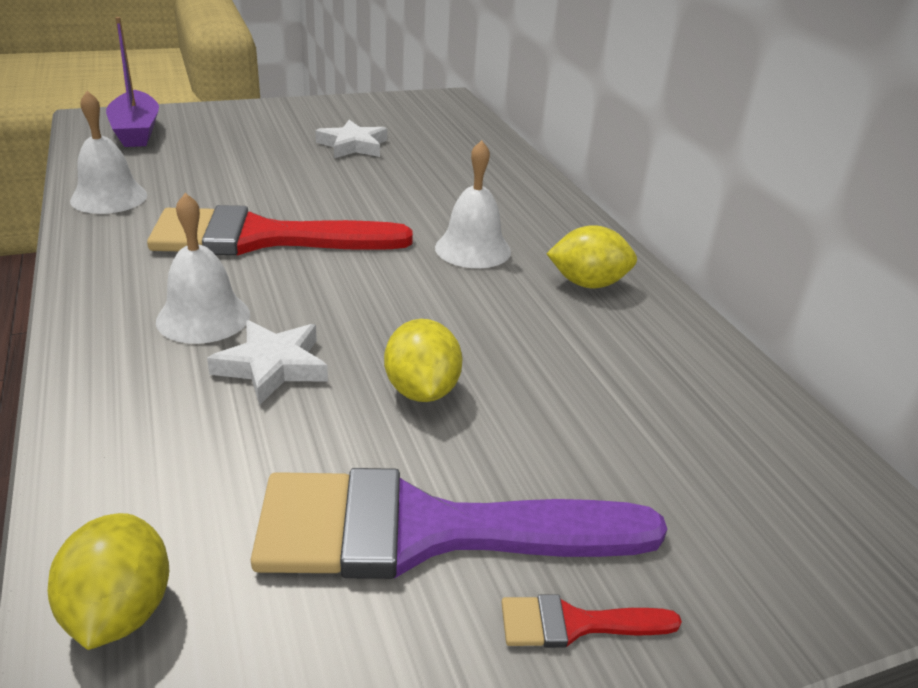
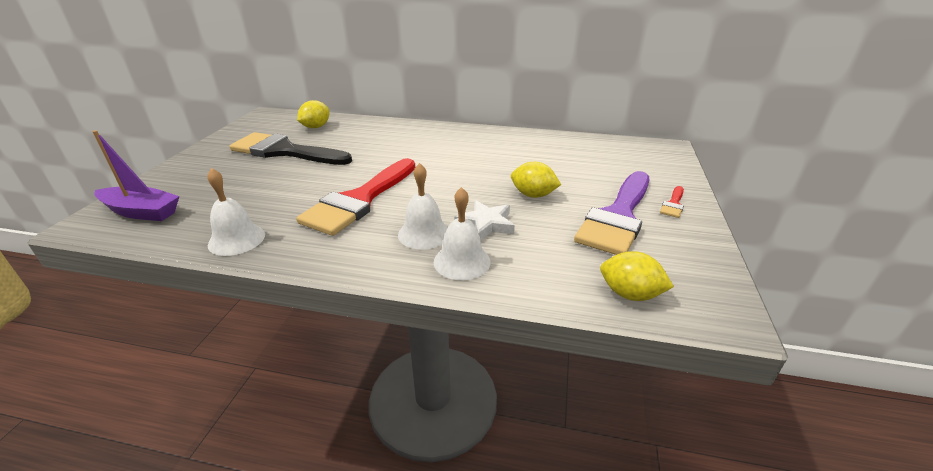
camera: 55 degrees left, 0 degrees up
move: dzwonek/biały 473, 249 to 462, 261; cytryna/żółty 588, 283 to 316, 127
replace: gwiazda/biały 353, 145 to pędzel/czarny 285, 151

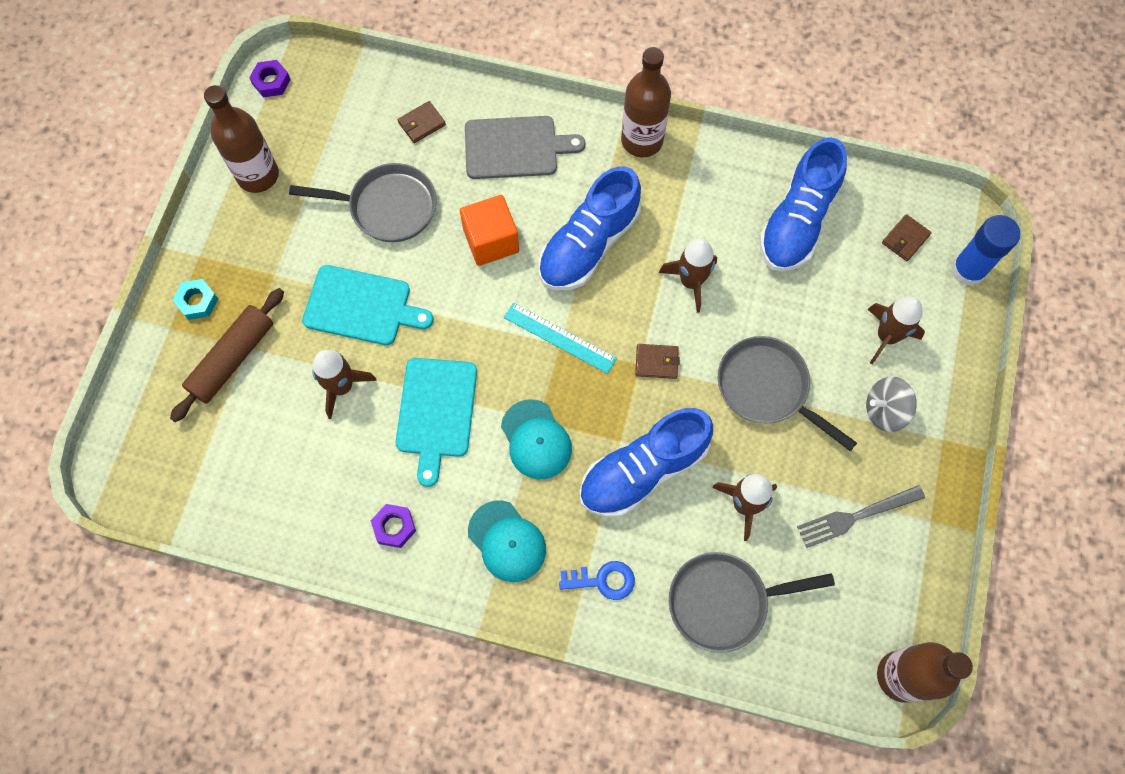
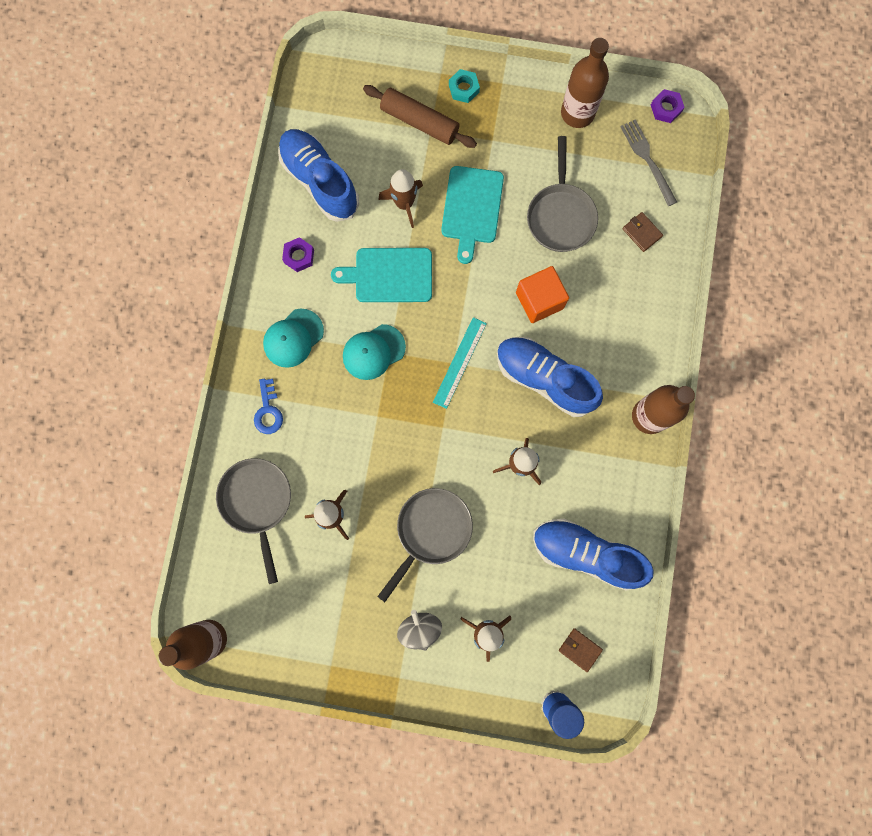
camera: 85 degrees right, 10 degrees up
delete: deska do krojenia/szary 515, 148; portfel/brązowy 656, 362
move: but/niebieski 643, 470 to 320, 181; widelec/szary 855, 517 to 647, 159

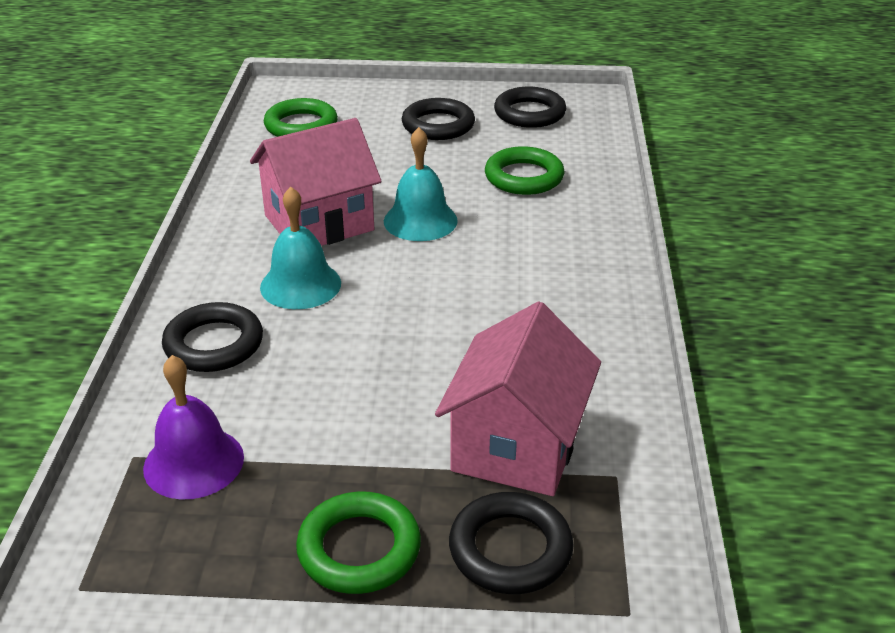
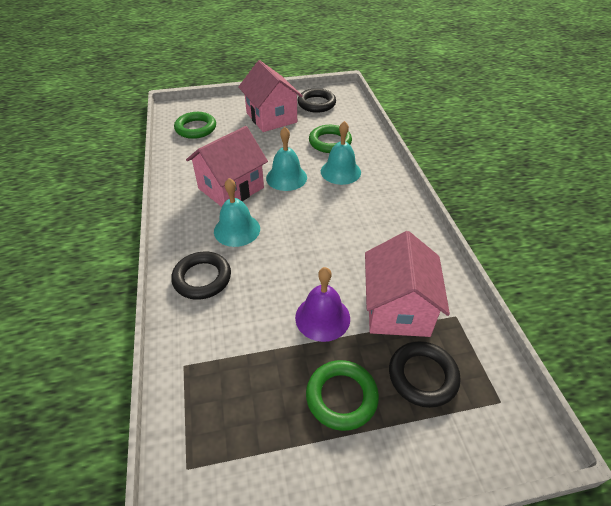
camera: 15 degrees left, 10 degrees up
insert: dzwonek/turkusowy 340, 171
move: dzwonek/fioletowy 193, 462 to 322, 317
replace: pierścień/czarny 438, 125 to domek/różowy 271, 117

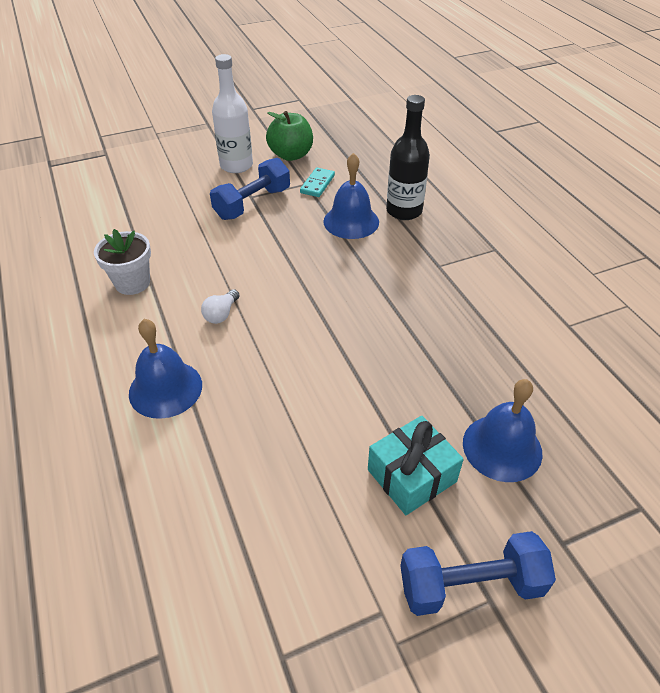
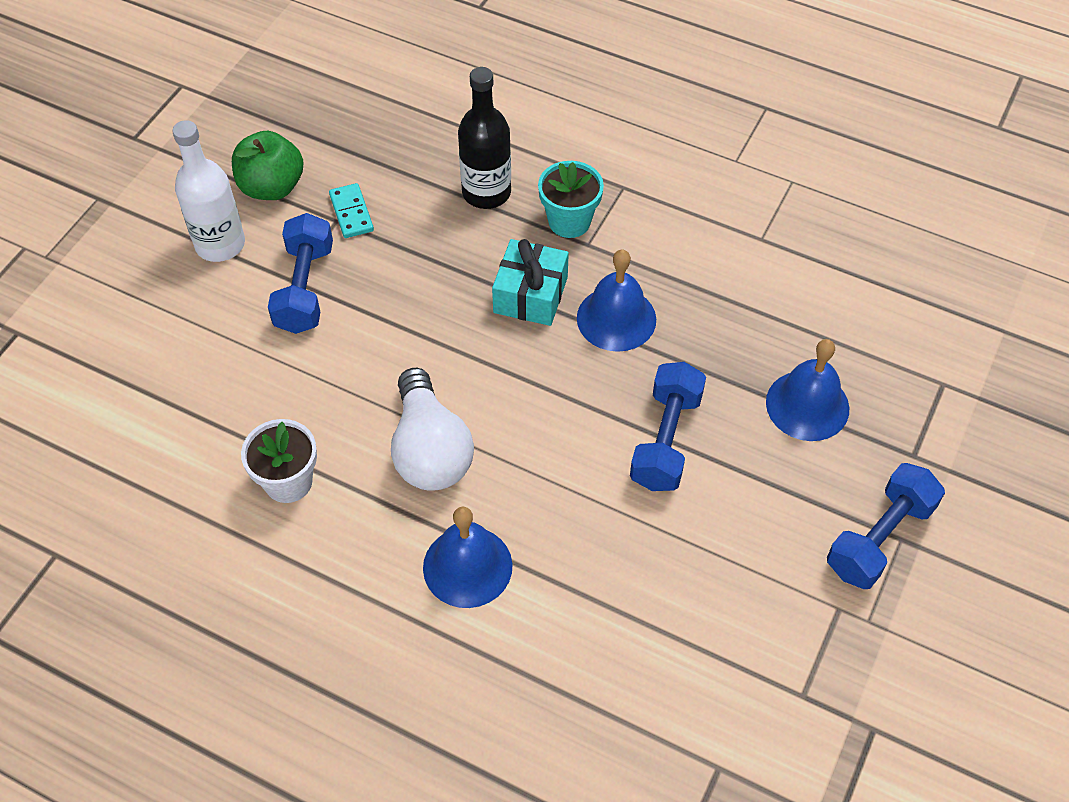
camera: 40 degrees left, 10 degrees up
insert: doniczka/turkusowy 569, 221; hantel/niebieski 665, 440
move: dzwonek/niebieski 351, 221 to 616, 318; prezent/turkusowy 411, 475 to 530, 295
resize: żarówka/biały 221, 314 = 430, 450 x2.22

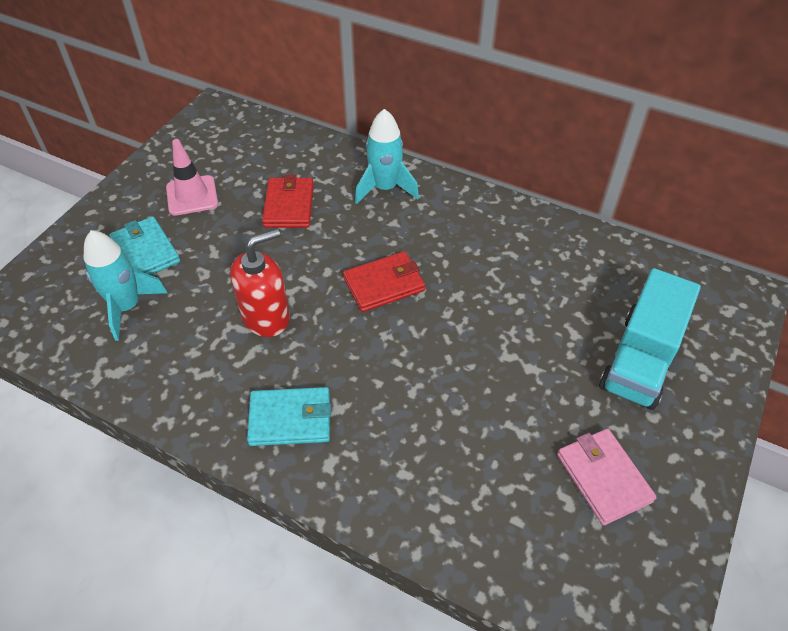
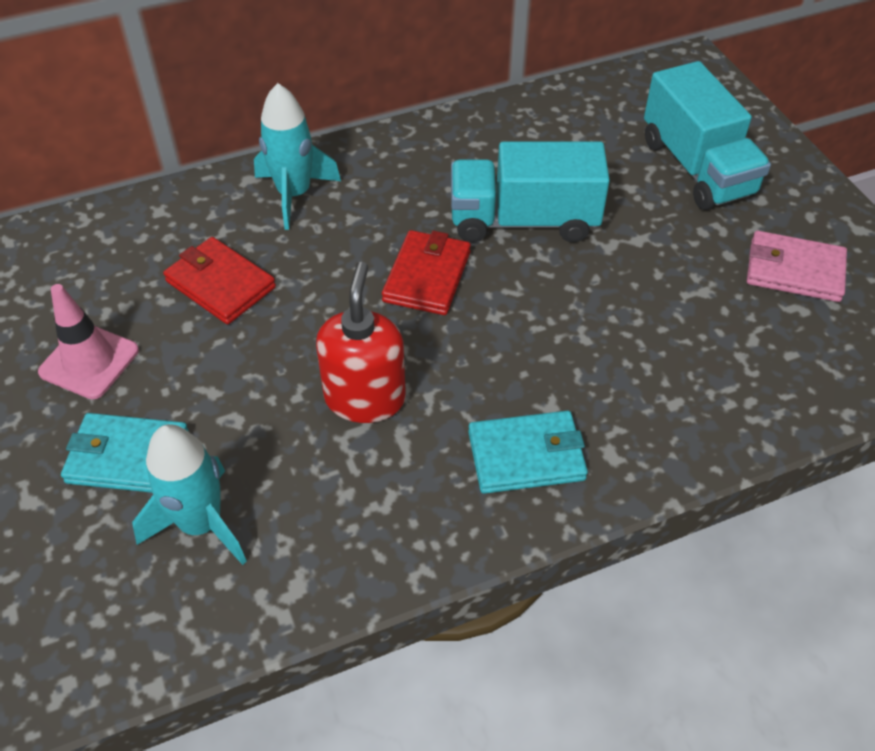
camera: 50 degrees left, 0 degrees up
insert: ciężarówka/turkusowy 523, 220
rotate: portfel/turkusowy 290, 419 = 526, 456 45 degrees clockwise

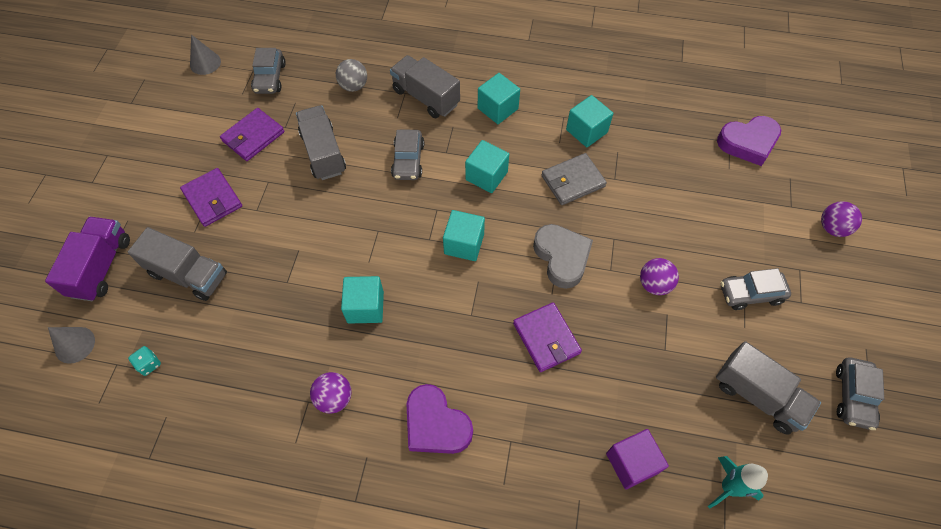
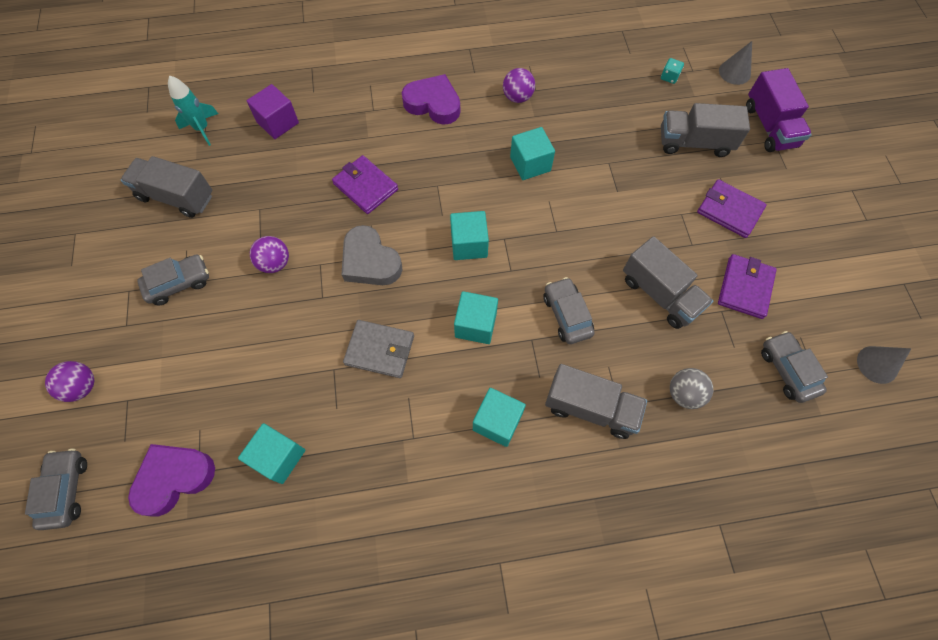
camera: 160 degrees right, 5 degrees up
move: sześcian/turkusowy 586, 131 to 279, 457; samochód/szary 853, 396 to 66, 490
rotate: portfel/szary 573, 181 = 379, 350 60 degrees clockwise

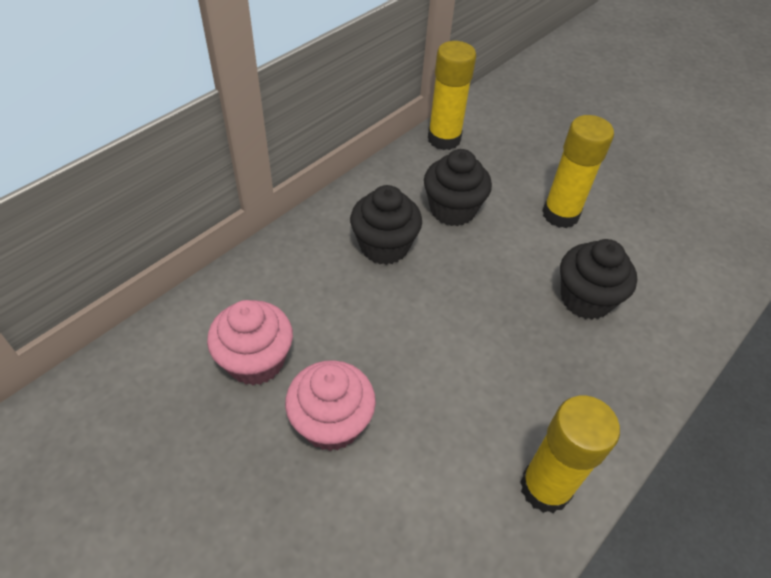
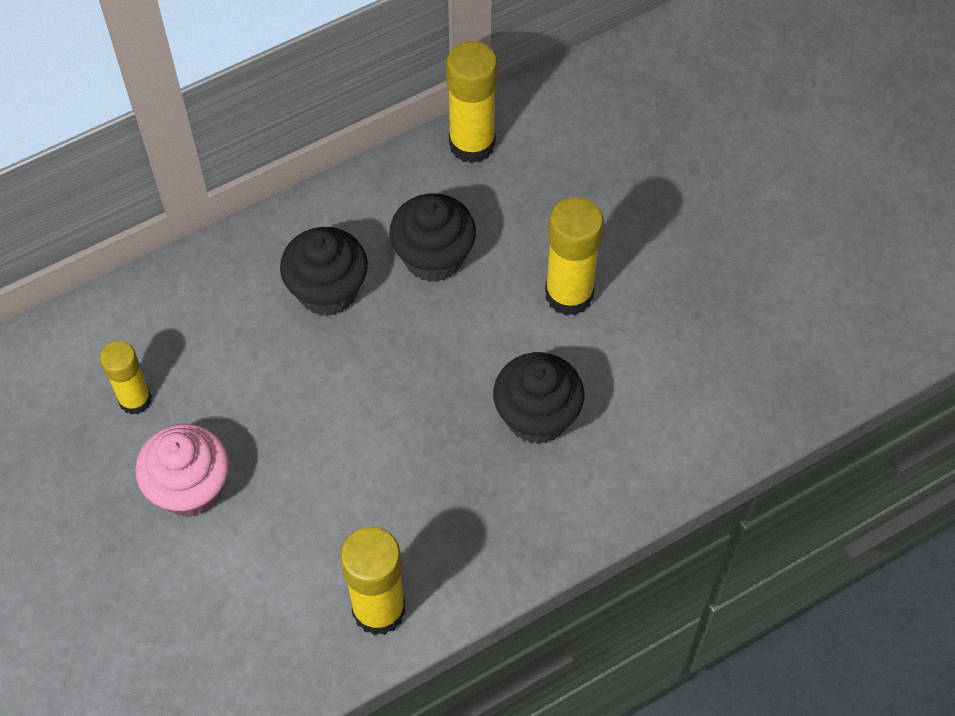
camera: 20 degrees right, 10 degrees up
replace: muffinka/różowy 256, 361 to klej w sztyfcie/żółty 135, 400

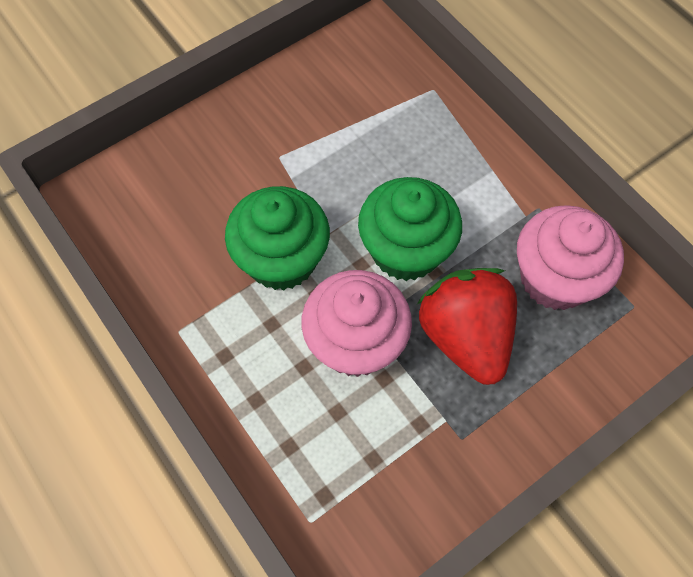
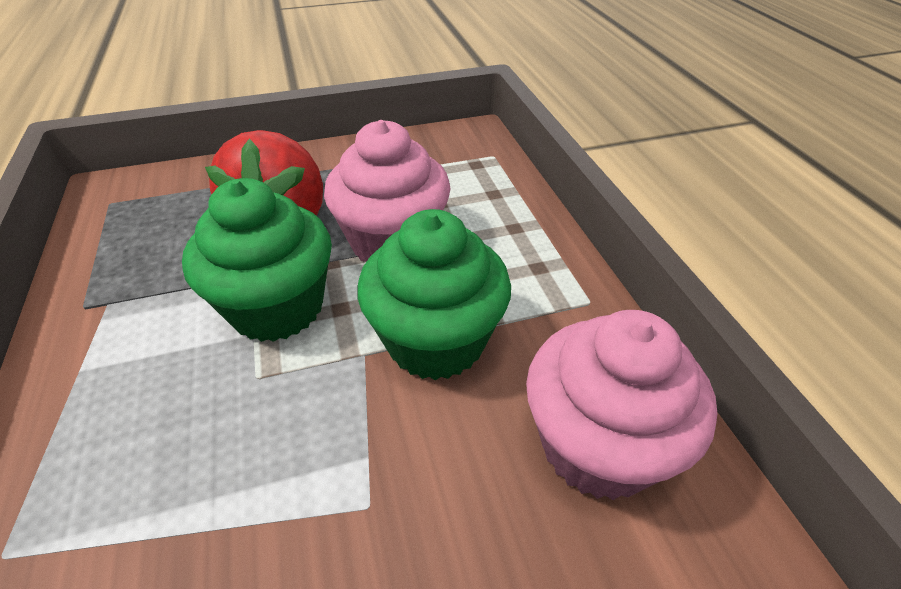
camera: 160 degrees left, 20 degrees down
move: muffinka/różowy 555, 279 to 598, 445

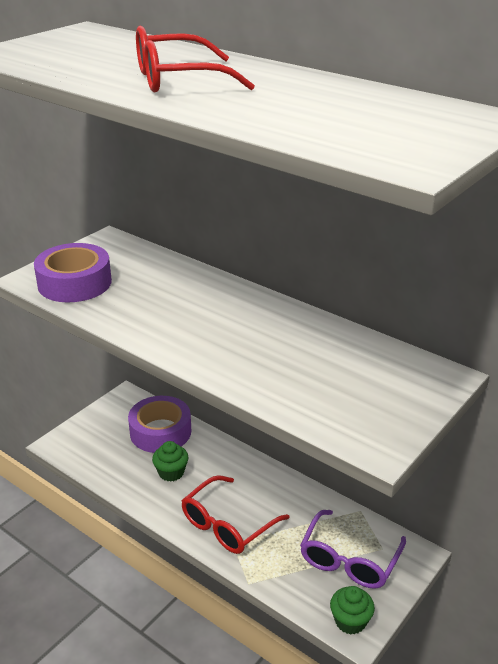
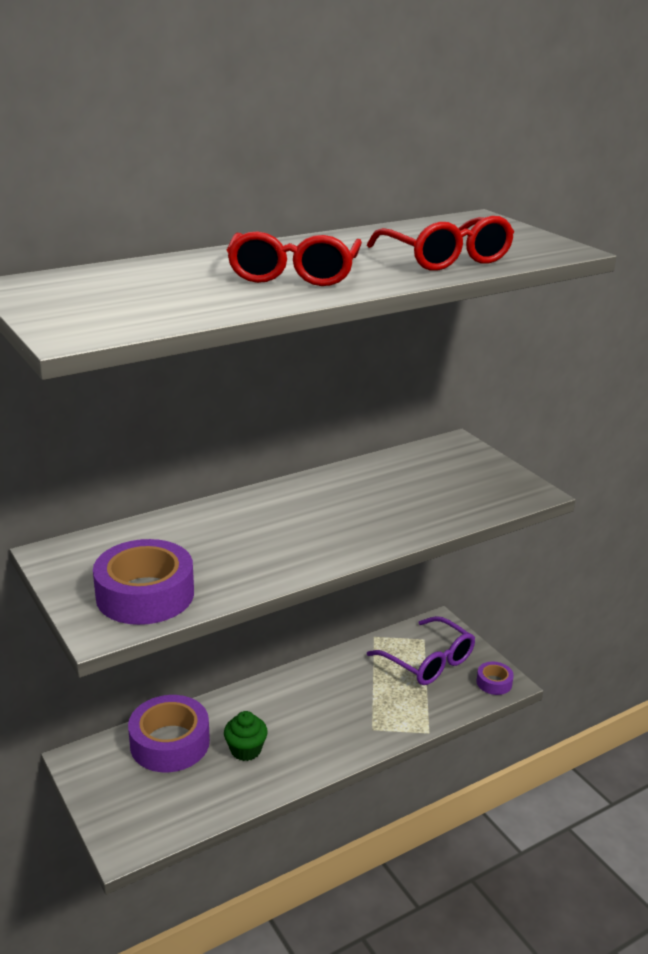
camera: 70 degrees left, 5 degrees down
move: okulary/czerwony 227, 525 to 446, 259
replace: muffinka/zielony 350, 621 to taśma klejąca/fioletowy 494, 683

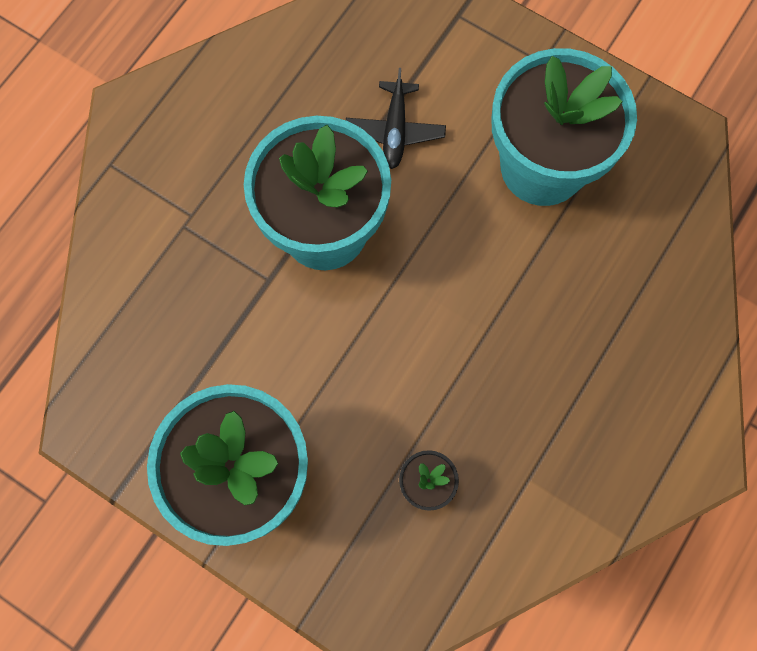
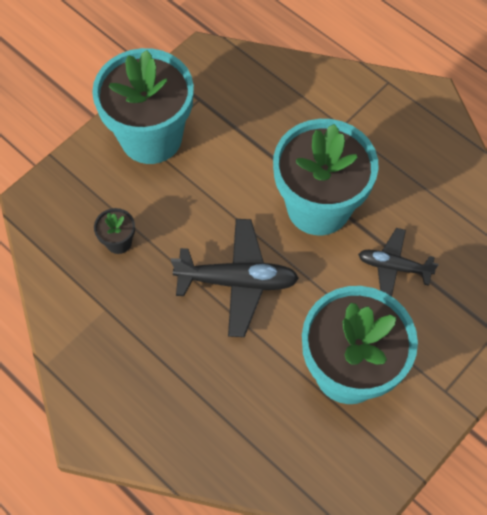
camera: 100 degrees right, 10 degrees down
insert: samolot/czarny 237, 281

